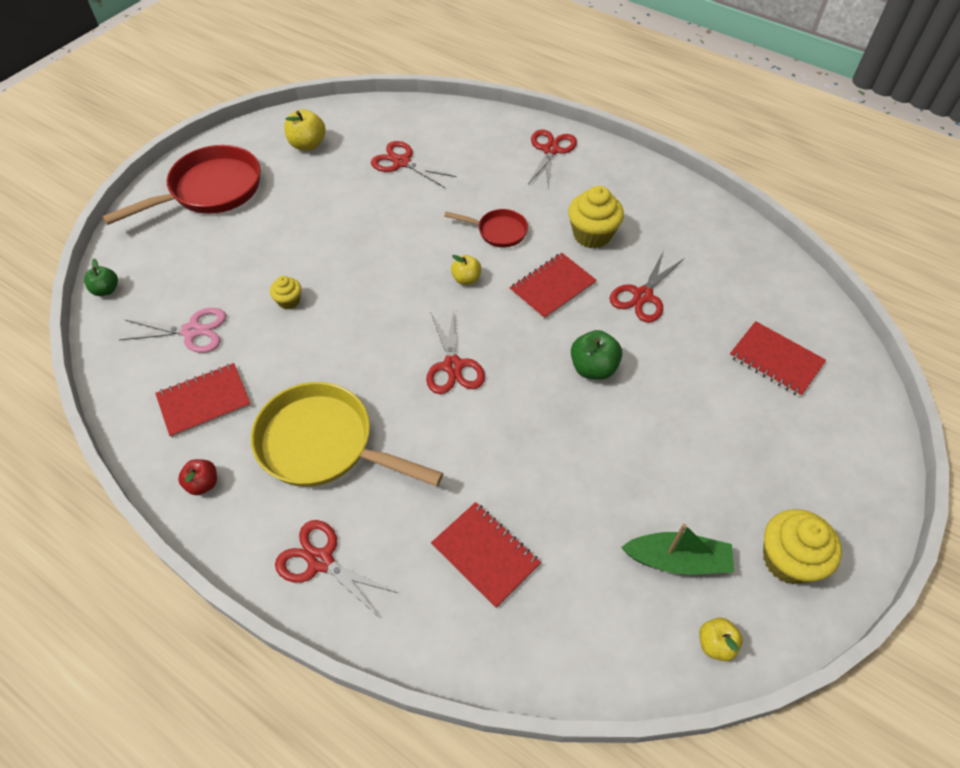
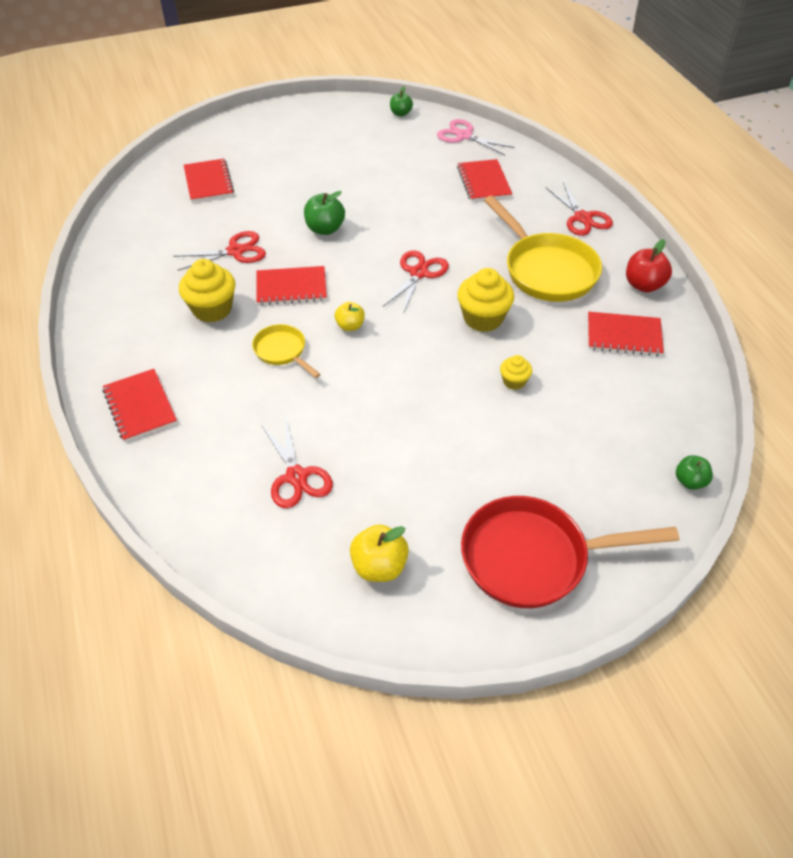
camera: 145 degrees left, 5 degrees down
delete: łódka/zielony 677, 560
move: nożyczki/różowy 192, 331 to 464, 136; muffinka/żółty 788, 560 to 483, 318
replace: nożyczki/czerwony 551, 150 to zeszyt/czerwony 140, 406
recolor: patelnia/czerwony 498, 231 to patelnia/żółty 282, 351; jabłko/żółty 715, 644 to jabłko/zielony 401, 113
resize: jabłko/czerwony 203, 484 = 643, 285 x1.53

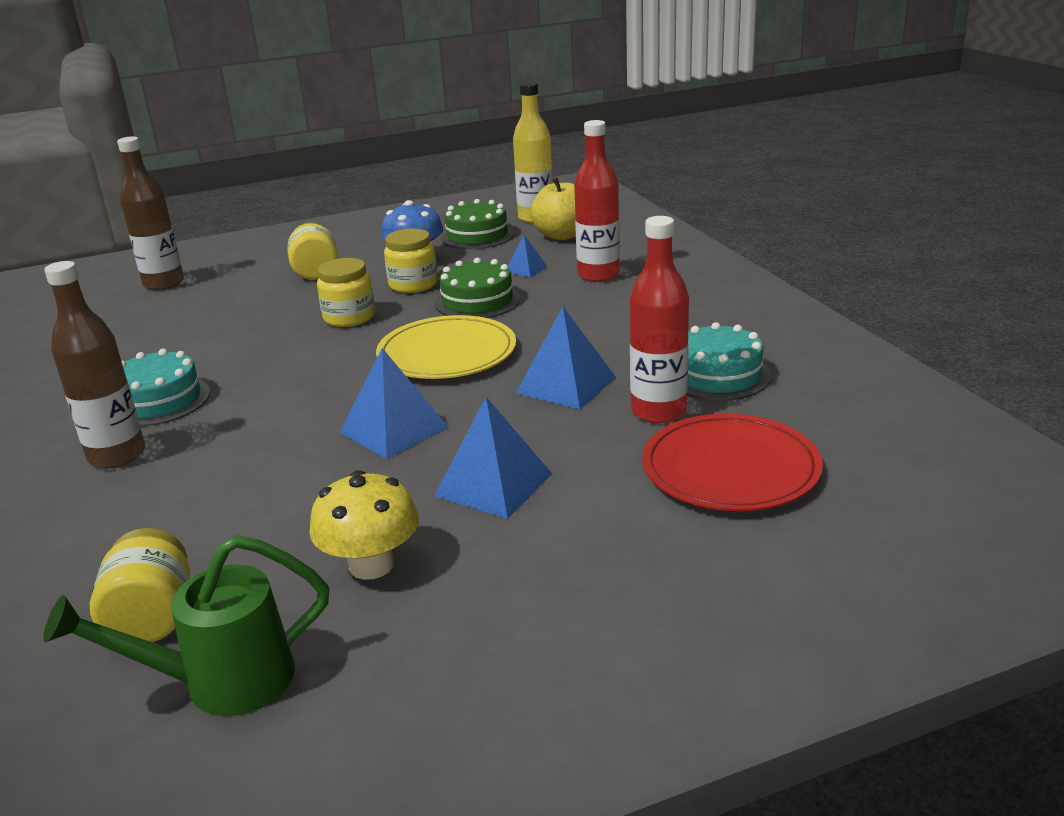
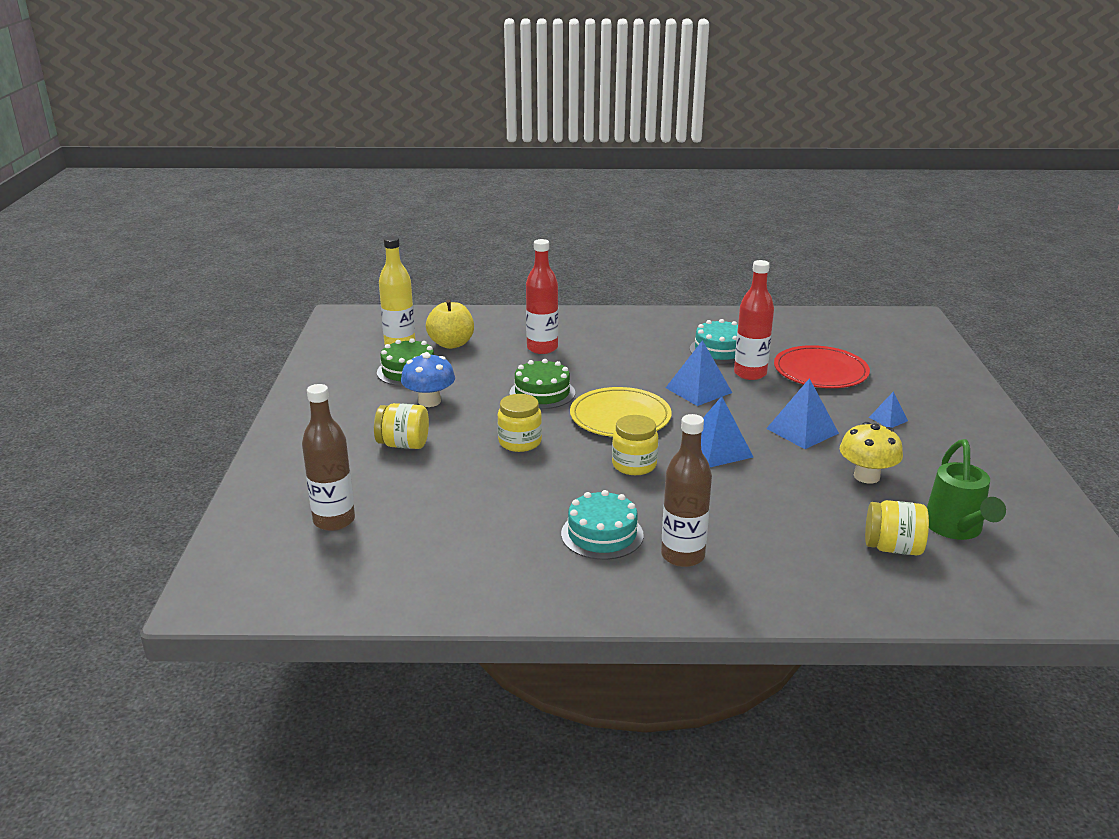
camera: 70 degrees left, 0 degrees up
move: słoik/żółty 413, 285 to 634, 465; piramida/niebieski 526, 269 to 888, 419

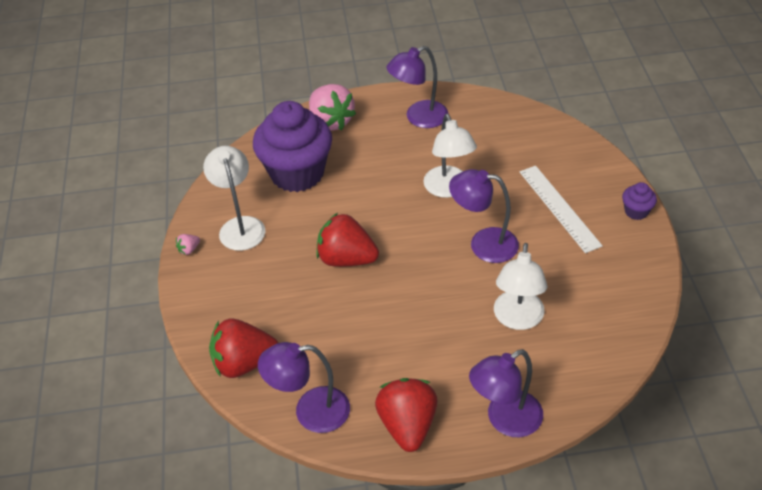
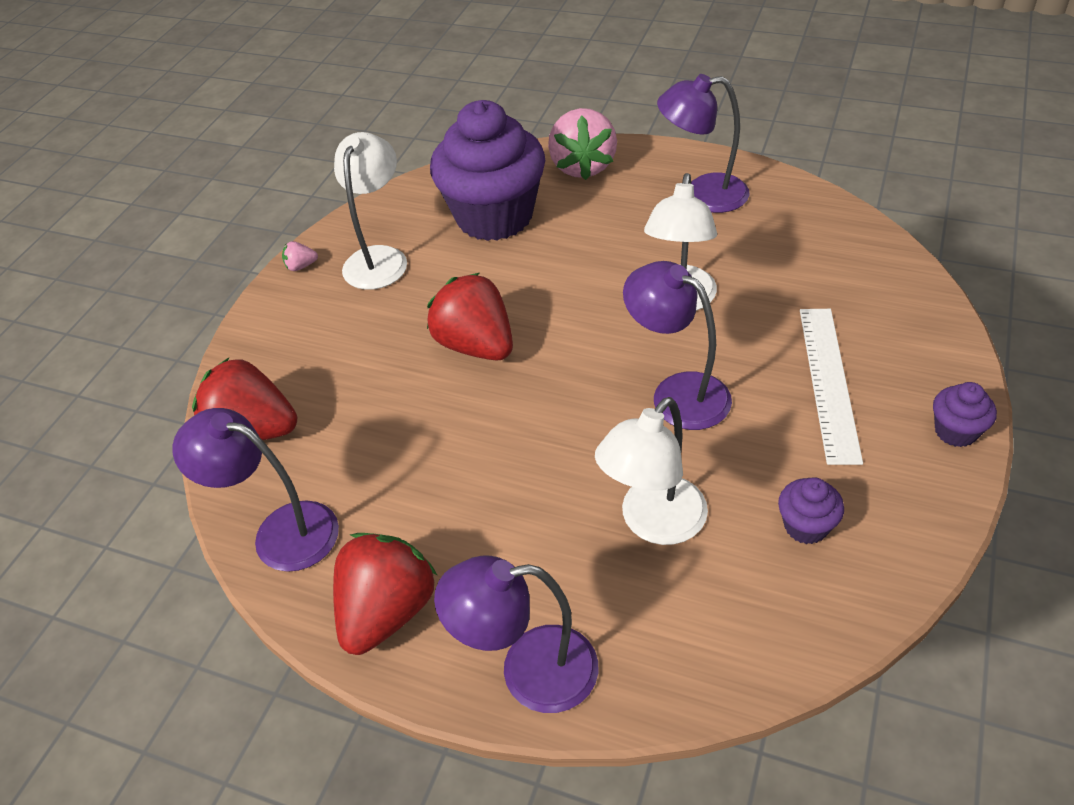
camera: 30 degrees right, 0 degrees up
insert: muffinka/fioletowy 806, 526

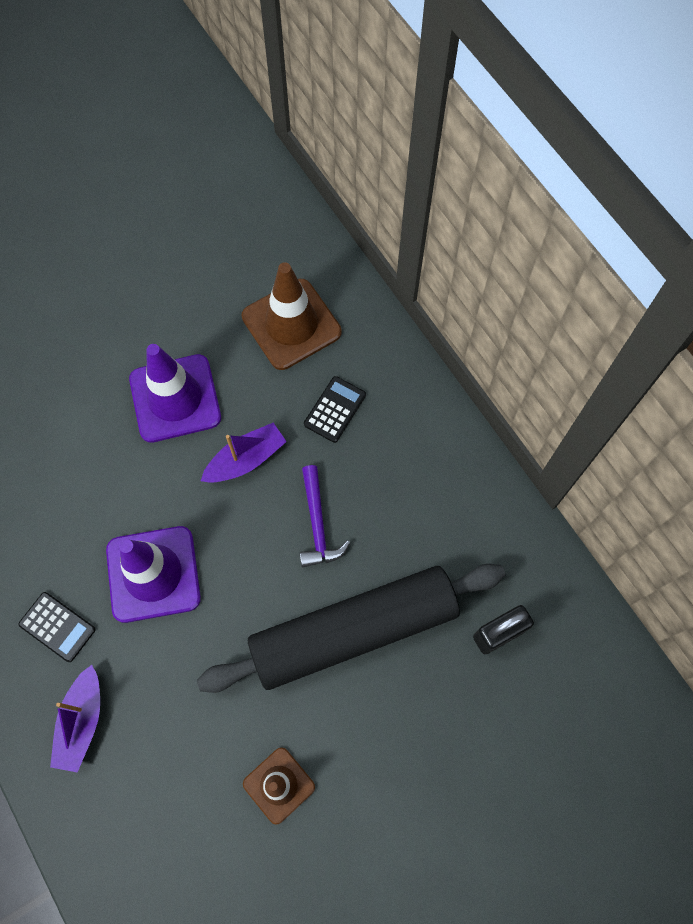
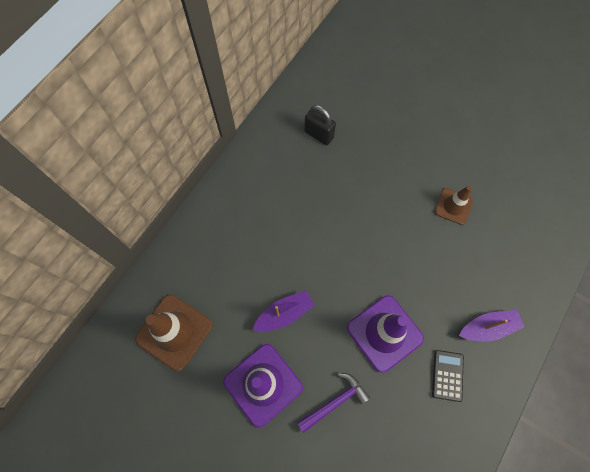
camera: 115 degrees left, 0 degrees up
delete: wałek do ciasta/czarny 353, 630; kalkulator/czarny 335, 409
move: młotek/fioletowy 318, 525 to 335, 401
rotate: łódka/fioletowy 246, 459 = 284, 313 120 degrees clockwise

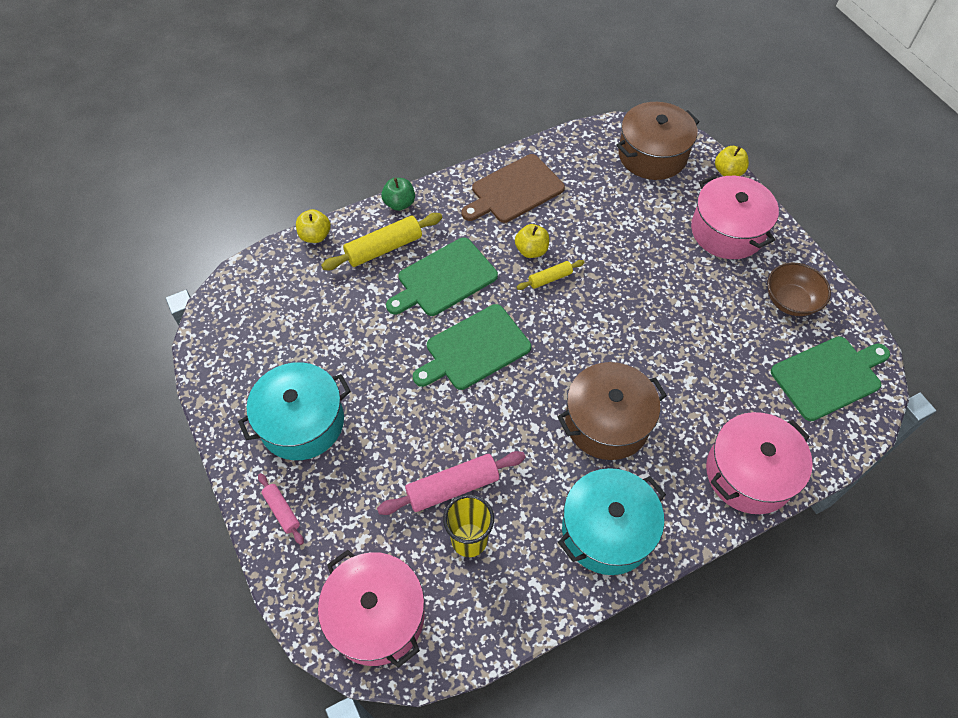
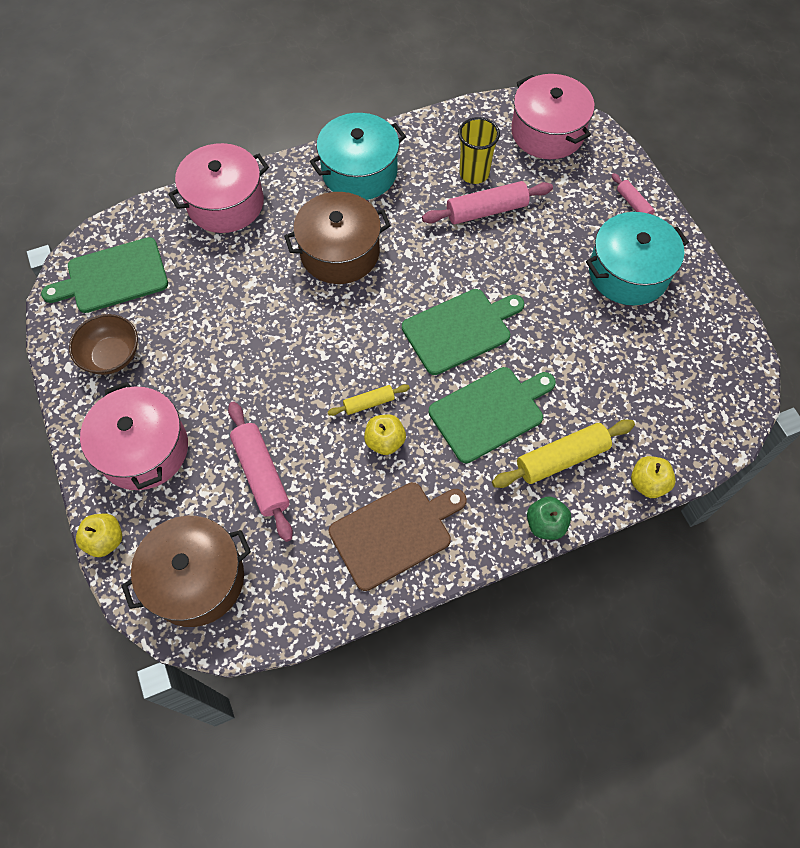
camera: 175 degrees left, 5 degrees up
insert: wałek do ciasta/różowy 261, 474

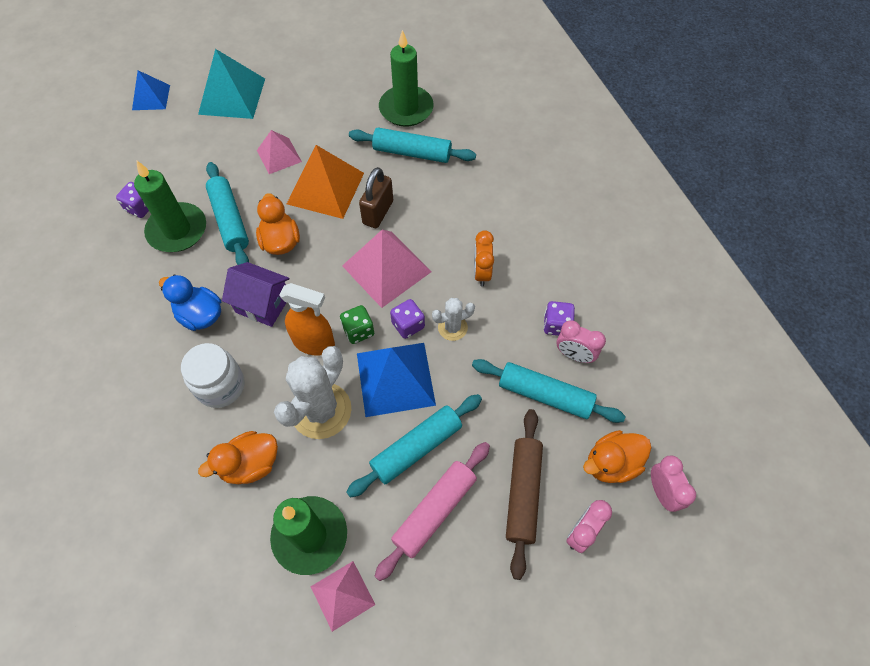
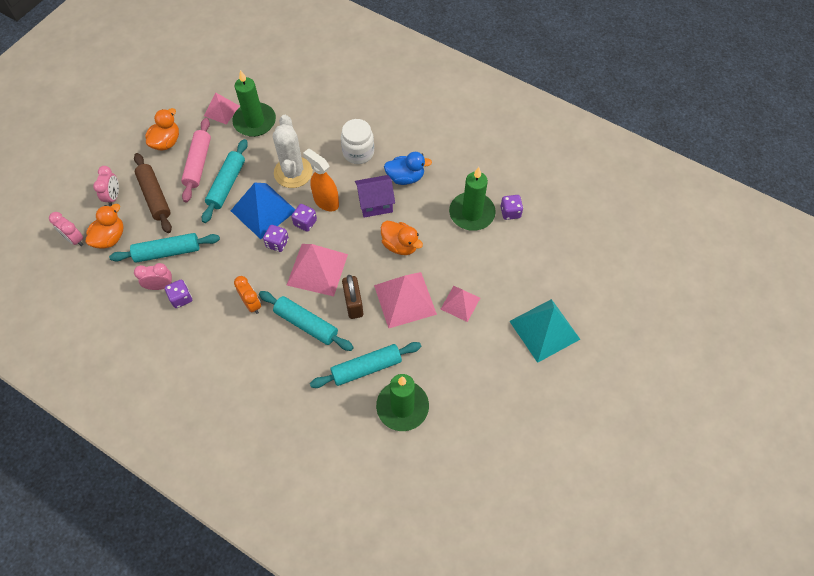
camera: 145 degrees right, 0 degrees up
delete: piramida/niebieski 151, 97; kaktus/biały 452, 327
move: kaczka/pomarańczowy 250, 464 to 166, 142; wałek do ciasta/turkusowy 229, 220 to 306, 324
recolor: piramida/pomarańczowy 325, 188 to piramida/różowy 405, 299; kostka do gry/zielony 358, 331 to kostka do gry/fioletowy 305, 222
rotate: spryskiwacz/pomarańczowy 314, 343 = 326, 201 60 degrees clockwise

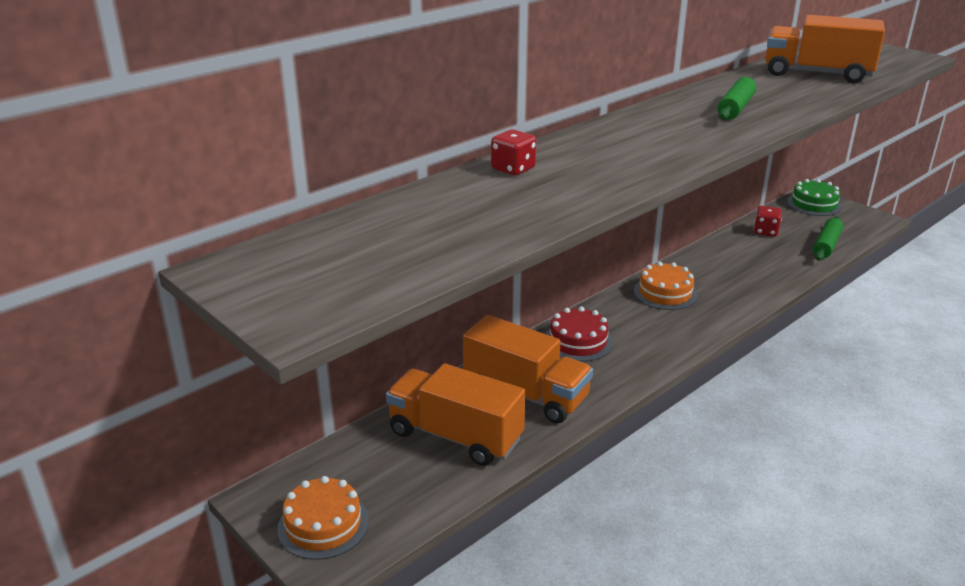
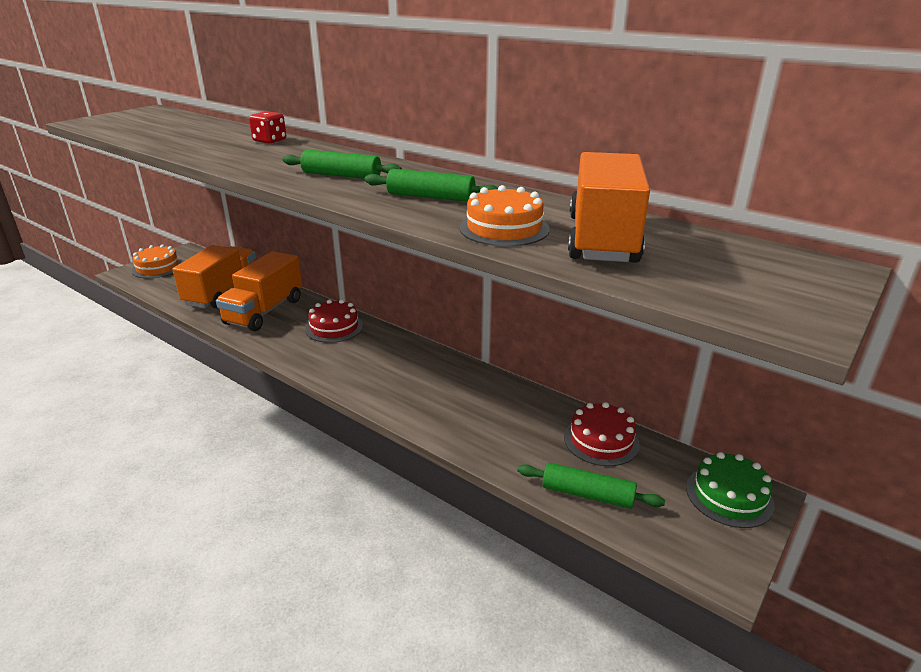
camera: 80 degrees right, 0 degrees up
insert: wałek do ciasta/zielony 341, 175
move: tort/pomarańczowy 665, 293 to 504, 228
replace: kostka do gry/czerwony 765, 232 to tort/czerwony 601, 440

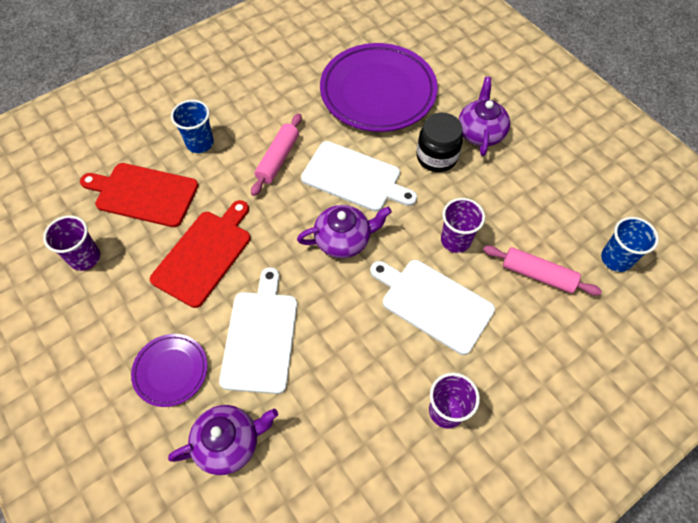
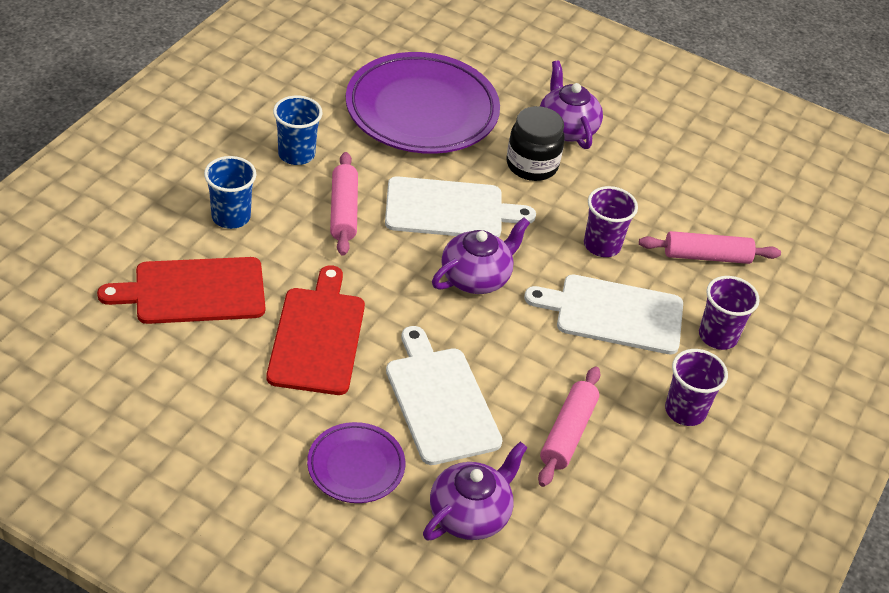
camera: 30 degrees left, 15 degrees down
insert: wałek do ciasta/różowy 567, 433
move: szklanka/fioletowy 85, 257 to 717, 336; szklanka/niebieski 616, 259 to 296, 154

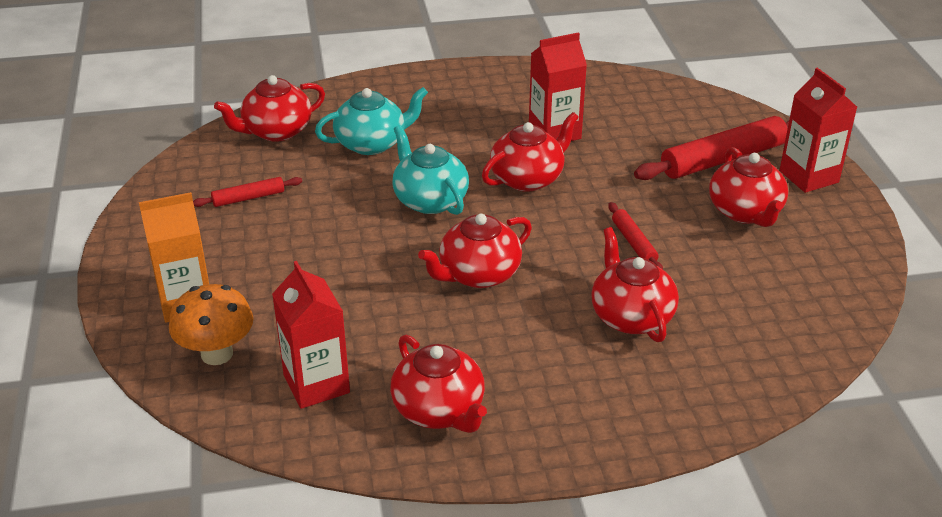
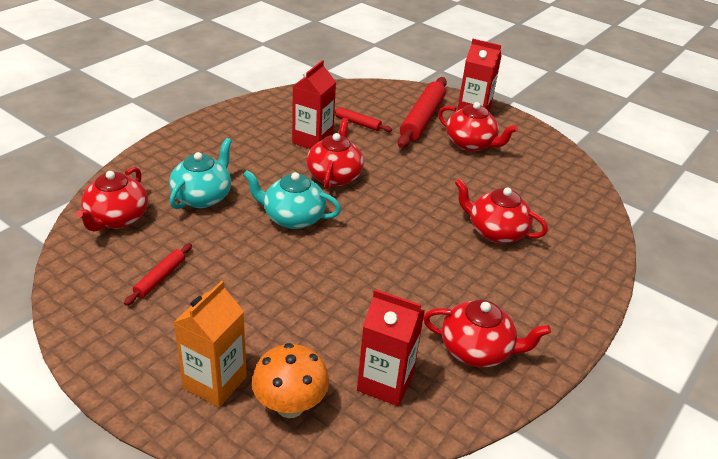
camera: 45 degrees left, 0 degrees up
delete: imbryk/czerwony 478, 274
move: wałek do ciasta/czerwony 634, 243 to 358, 123

